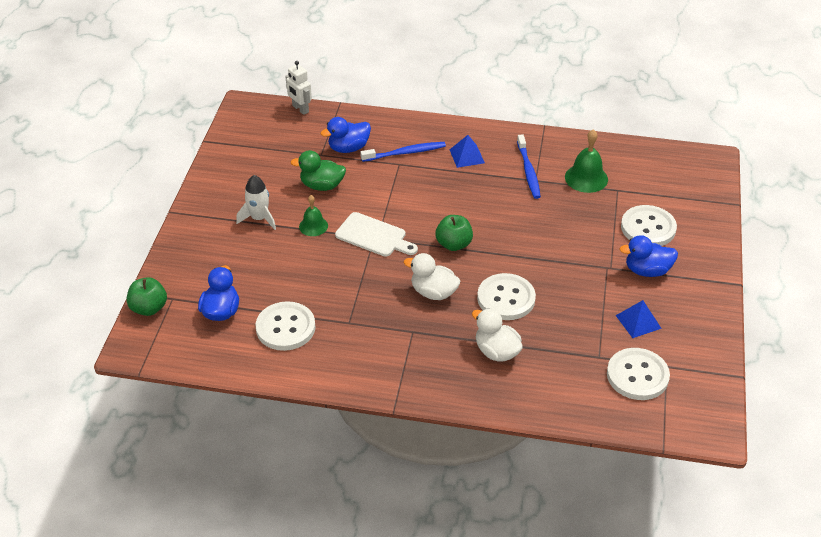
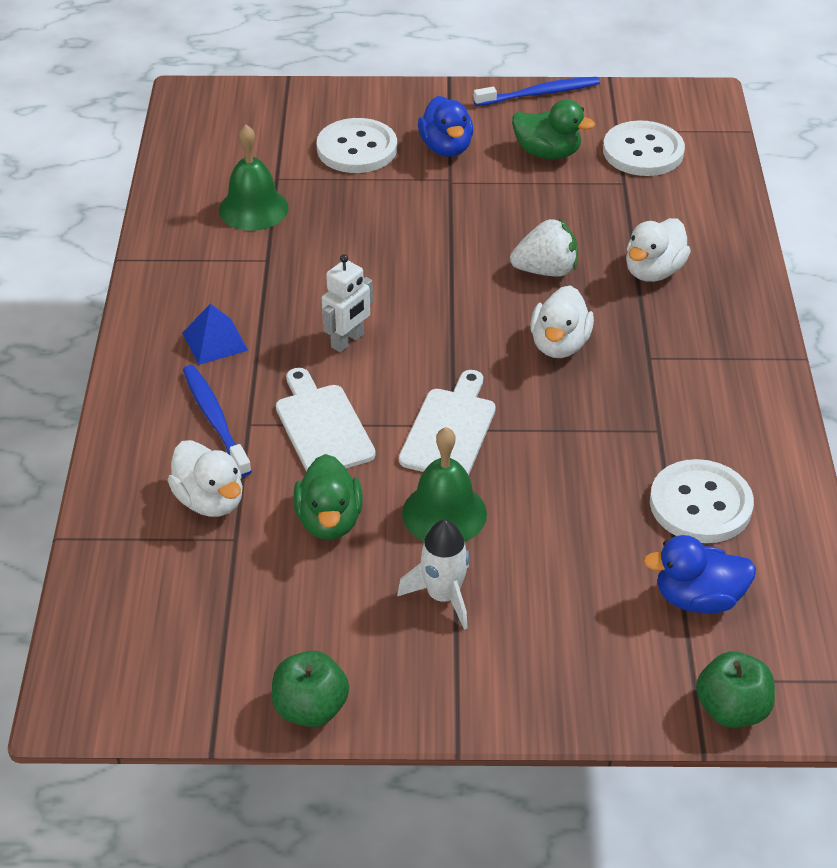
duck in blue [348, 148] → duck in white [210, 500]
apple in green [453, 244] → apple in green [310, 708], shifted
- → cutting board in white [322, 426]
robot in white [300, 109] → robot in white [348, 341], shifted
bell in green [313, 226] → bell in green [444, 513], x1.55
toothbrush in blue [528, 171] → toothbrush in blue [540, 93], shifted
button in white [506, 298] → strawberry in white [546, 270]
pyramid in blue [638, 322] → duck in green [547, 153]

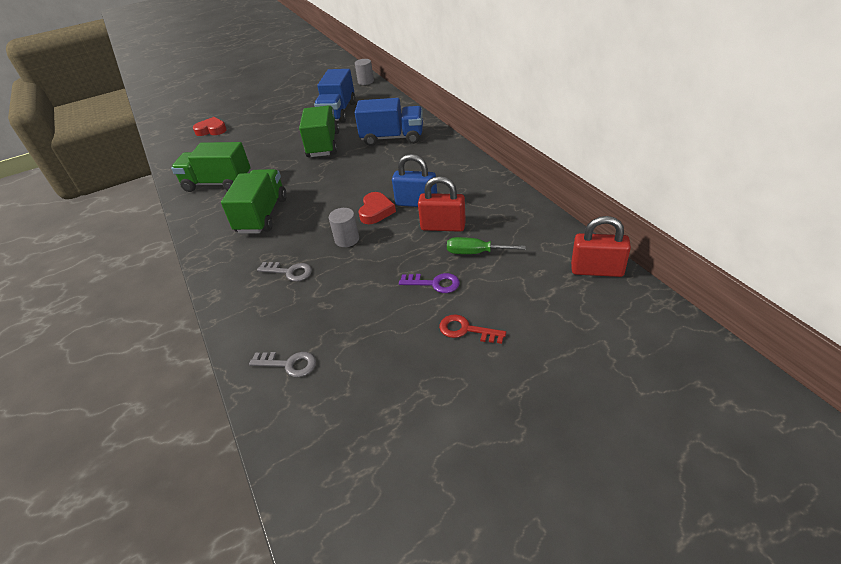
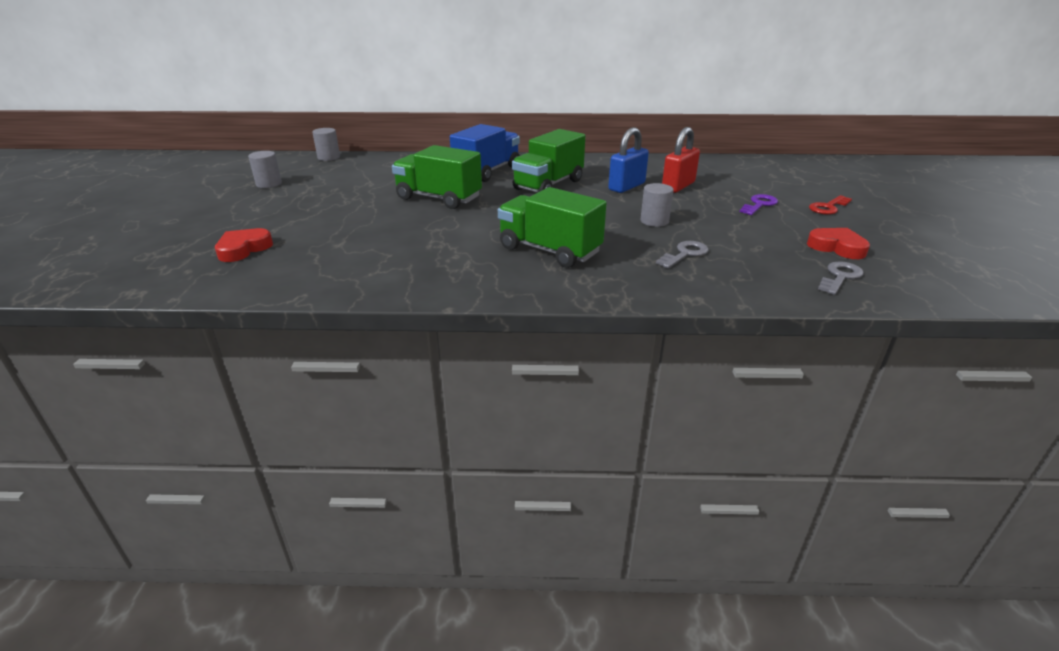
- → cylinder in grey [269, 184]
truck in green [218, 183] → truck in green [548, 185], shifted
heart in red [376, 211] → heart in red [837, 247], shifted
truck in blue [338, 112] → -
screwdriver in green [475, 252] → -
padlock in red [597, 270] → -

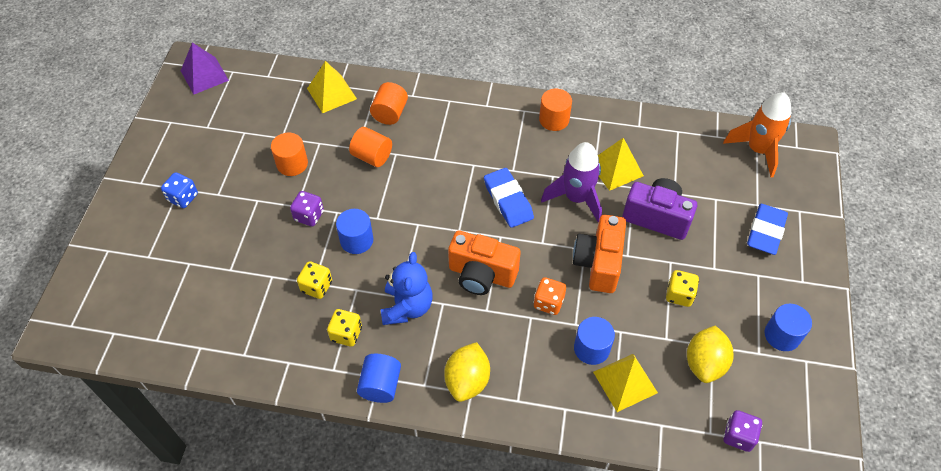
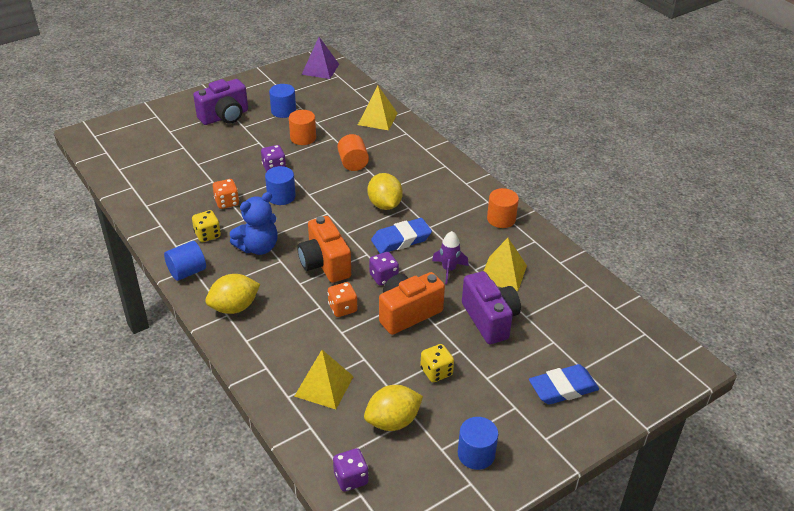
dice in blue [183, 197] → camera in purple [225, 117]
dice in yellow [316, 287] → dice in orange [227, 202]
cylinder in blue [591, 348] → cylinder in blue [283, 111], shifted
- → lemon in yellow [384, 205]
- → dice in purple [383, 277]
eraser in blue [508, 200] → eraser in blue [401, 239], 45 degrees clockwise
rocket in purple [576, 198] → rocket in purple [449, 269], x0.61
cylinder in orange [390, 113] → -
rocket in orange [757, 150] → -

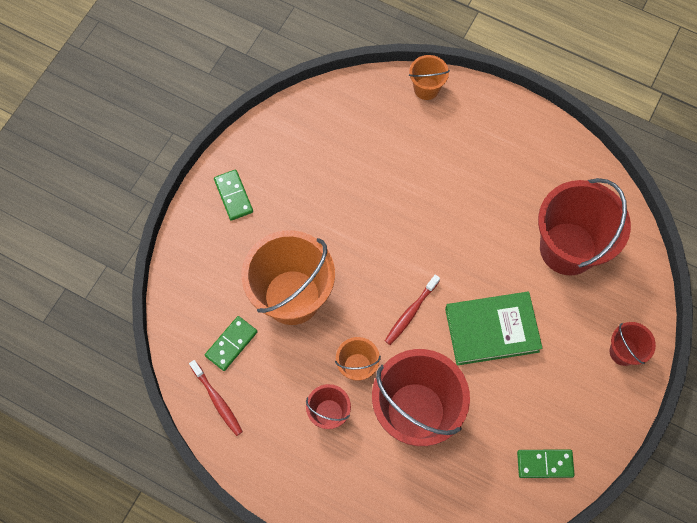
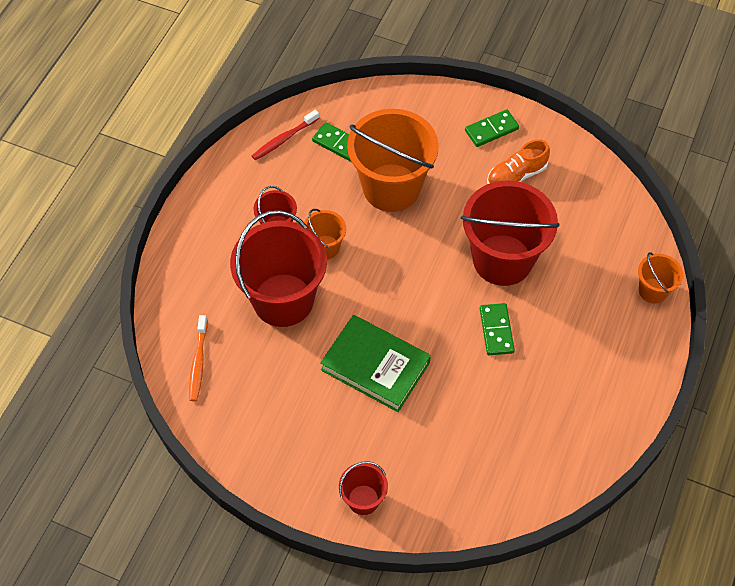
- → toothbrush in orange [198, 362]
book in green [491, 330] → book in green [375, 366], 45 degrees counterclockwise
bucket in red [568, 248] → bucket in red [502, 260], shifted
domino in green [544, 464] → domino in green [496, 330], shifted
- → shoe in orange [516, 175]
toothbrush in red [411, 313] → -

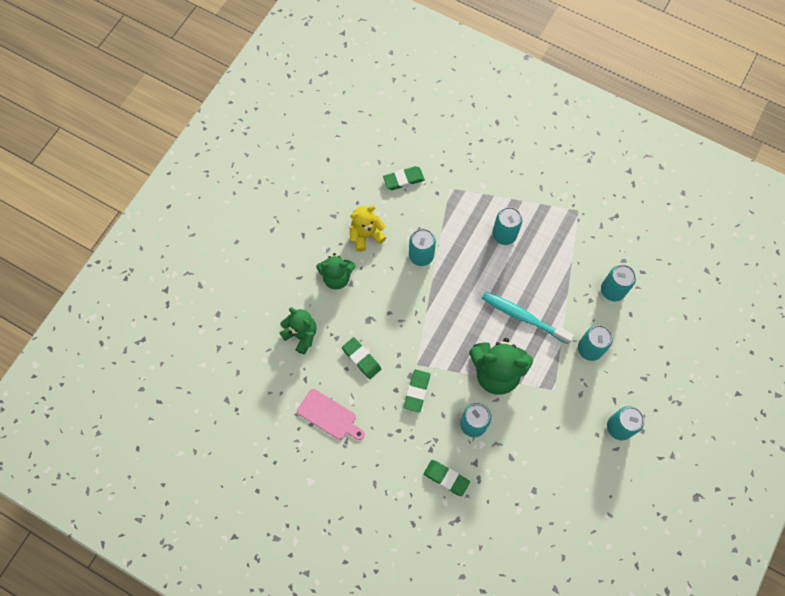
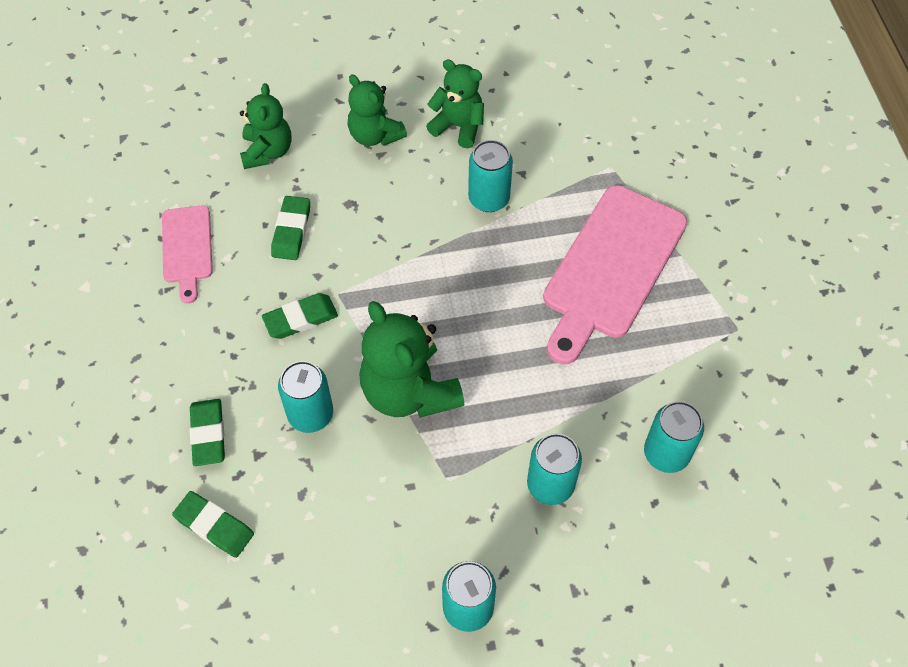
eraser in green [403, 179] → eraser in green [214, 526], shifted
teddy bear in yellow [366, 235] → teddy bear in green [458, 126]
can in turquoise [504, 234] → cutting board in pink [611, 267]
toothbrush in turquoise [523, 317] → -

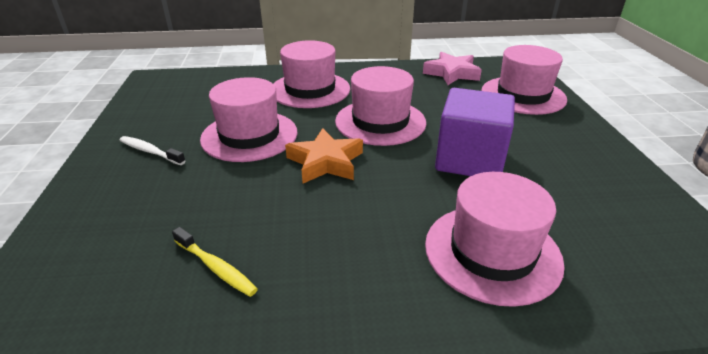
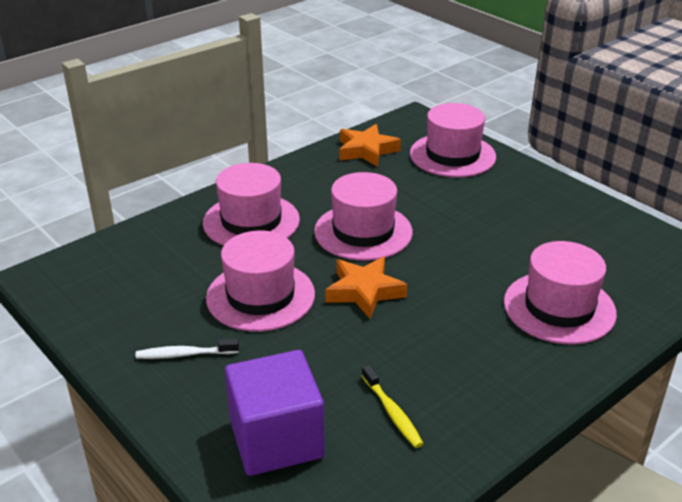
cube in purple [469, 159] → cube in purple [276, 439], shifted
star in pink [452, 73] → star in orange [366, 150]
toothbrush in yellow [216, 267] → toothbrush in yellow [392, 412], 60 degrees clockwise

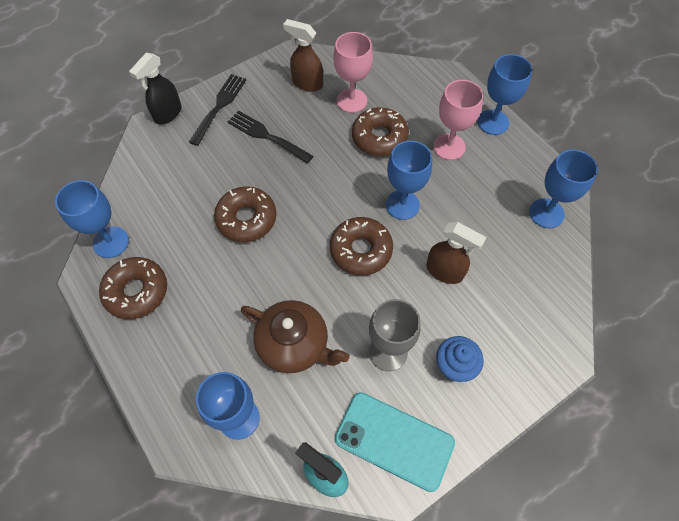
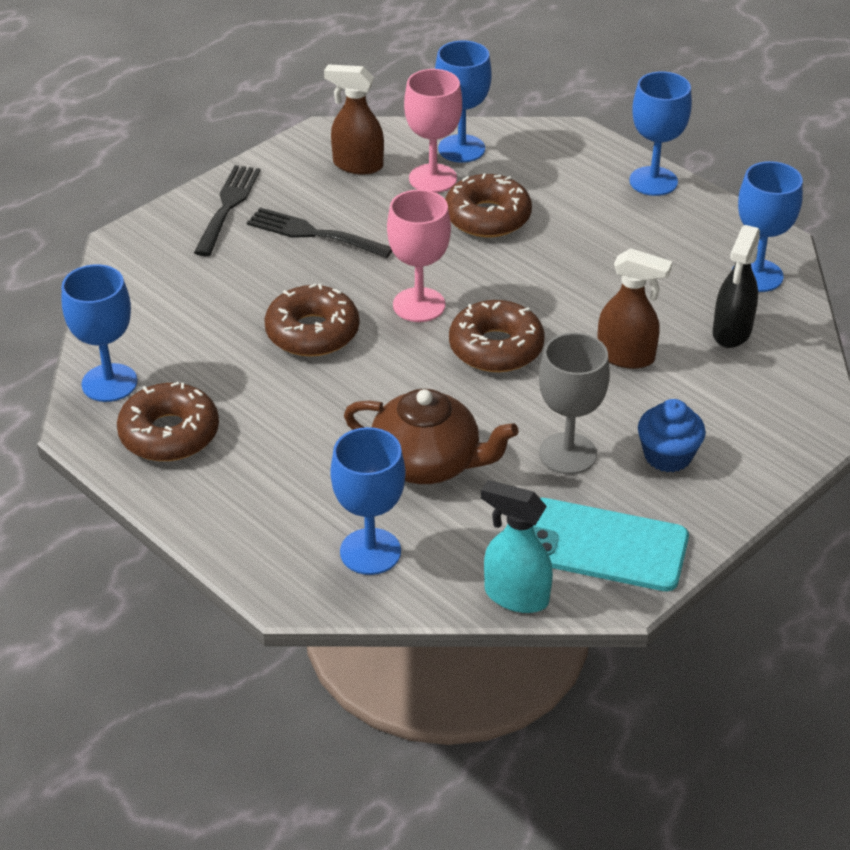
goblet in pink [449, 147] → goblet in pink [419, 305], shifted
goblet in blue [402, 205] → goblet in blue [461, 149], shifted
spray bottle in black [167, 114] → spray bottle in black [731, 332], shifted

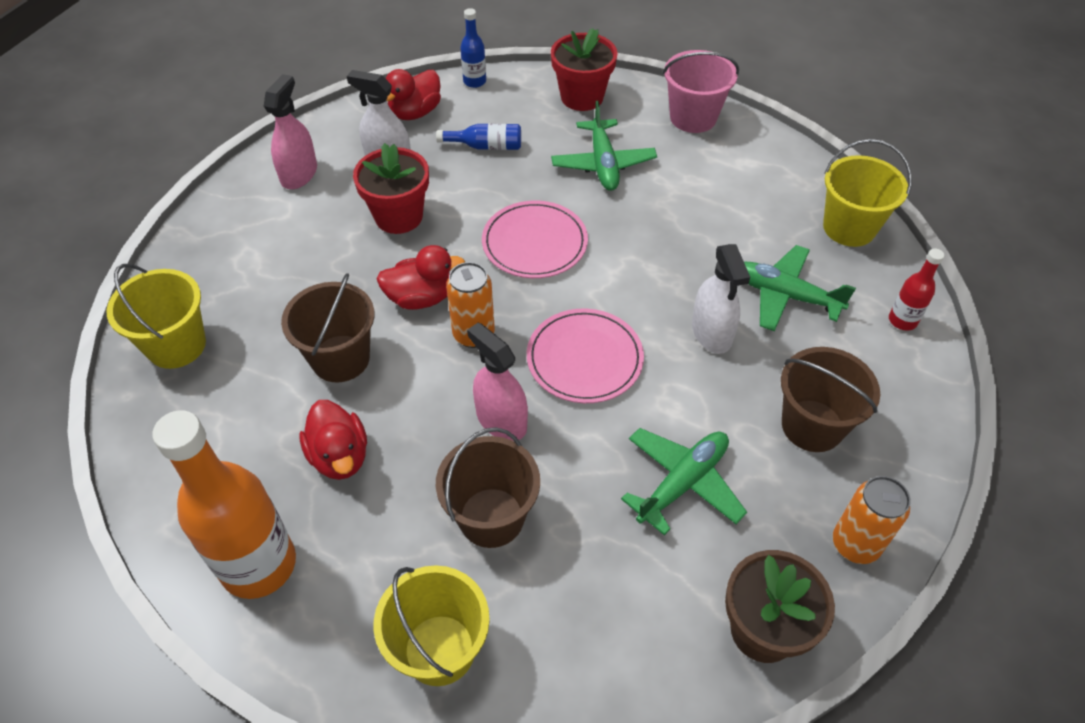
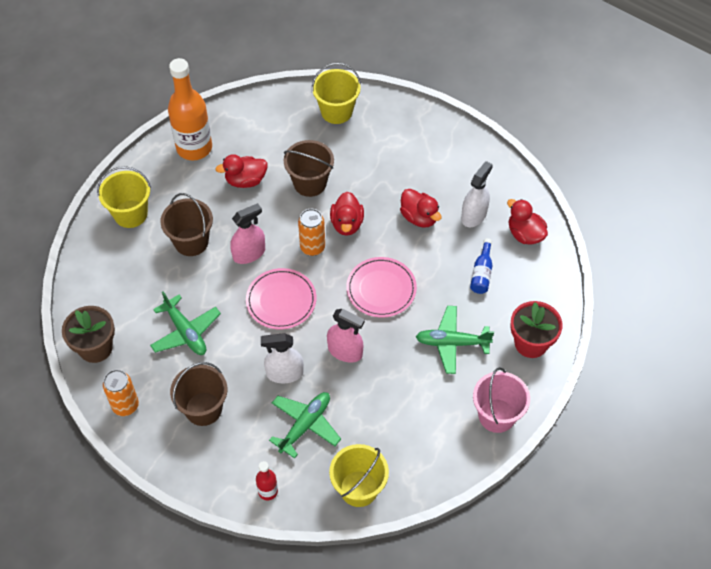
spray bottle in pink [299, 174] → spray bottle in pink [345, 351], shifted
flower pot in red [398, 216] → duck in red [419, 217]
bottle in blue [474, 81] → -

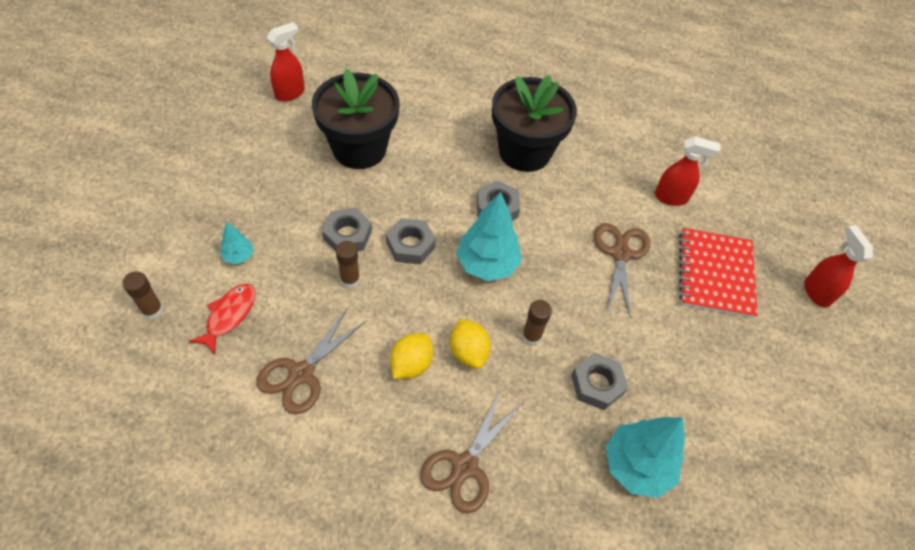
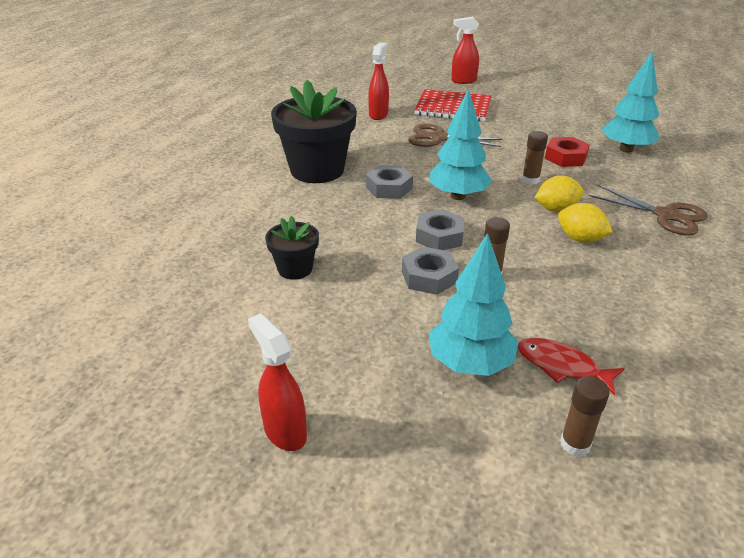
spray bottle in red [290, 93] → spray bottle in red [284, 432], shifted
flower pot in black [359, 148] → flower pot in black [295, 269], x0.51
tree in turquoise [239, 256] → tree in turquoise [470, 364], x2.01
nut in grey [597, 384] → nut in red [565, 157]
scissors in brown [301, 373] → -

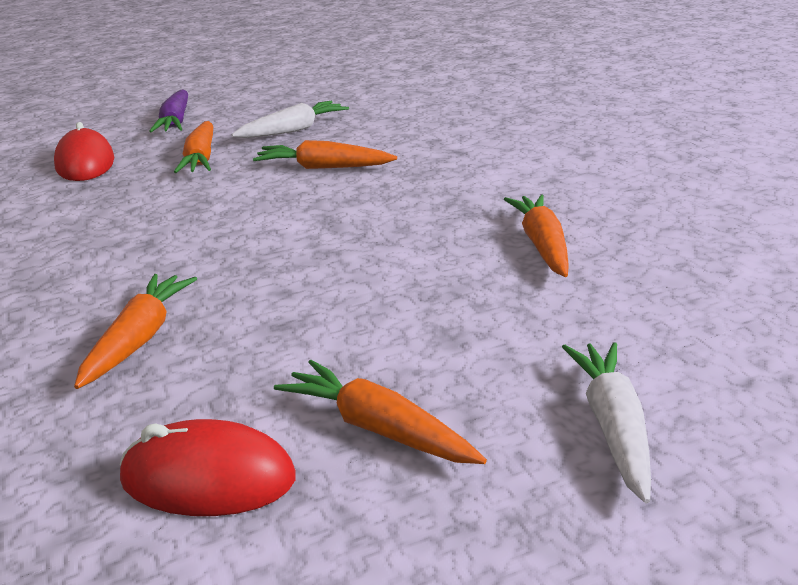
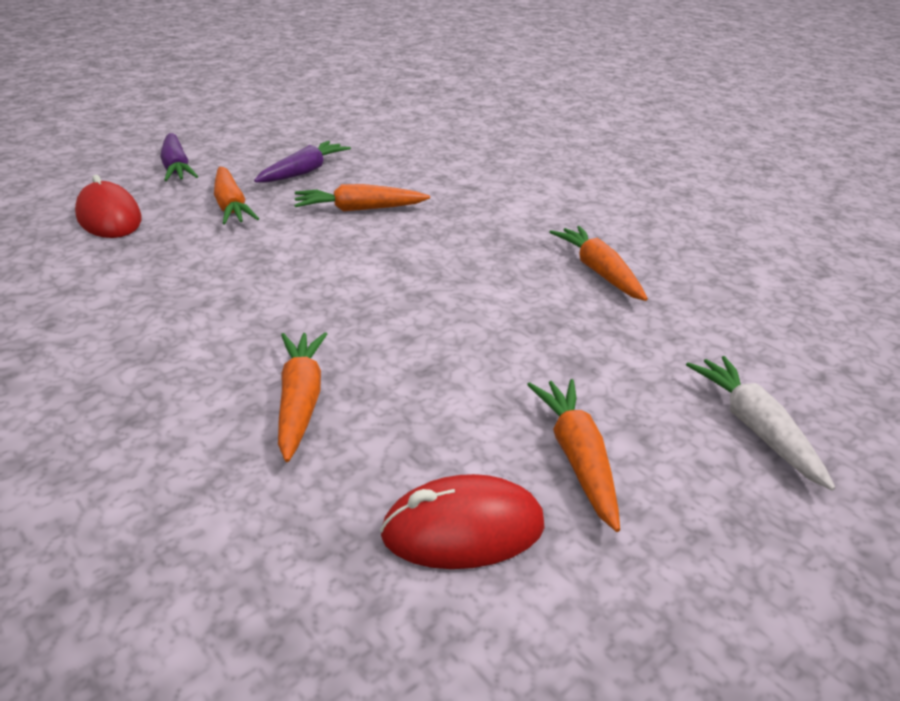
carrot in white [293, 130] → carrot in purple [303, 172]
carrot in orange [378, 429] → carrot in orange [577, 458], 60 degrees clockwise

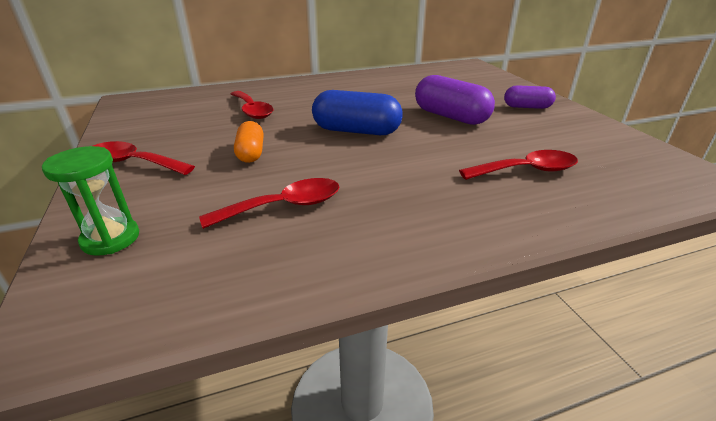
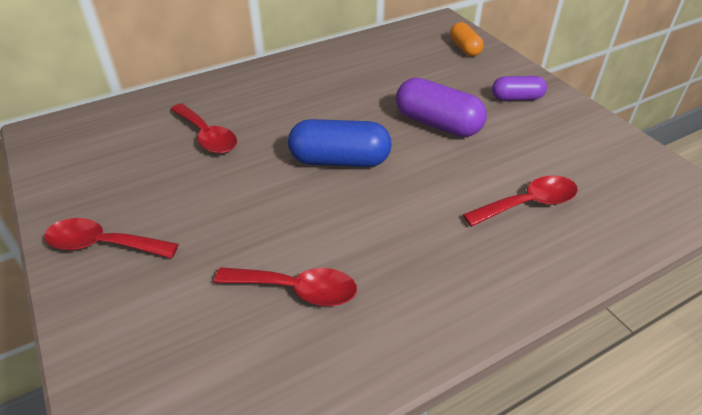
spoon in red [284, 206] → spoon in red [297, 290], 45 degrees clockwise
capsule in orange [251, 153] → capsule in orange [464, 48], shifted
hourglass in green [111, 239] → -

